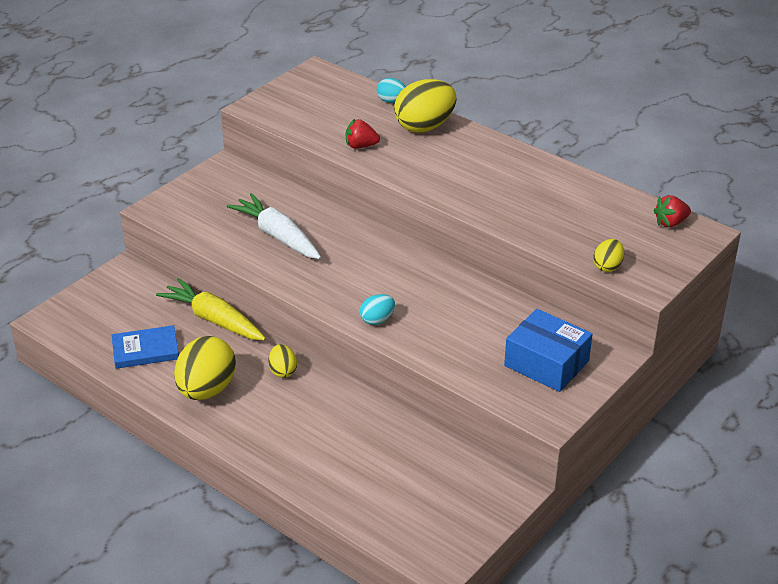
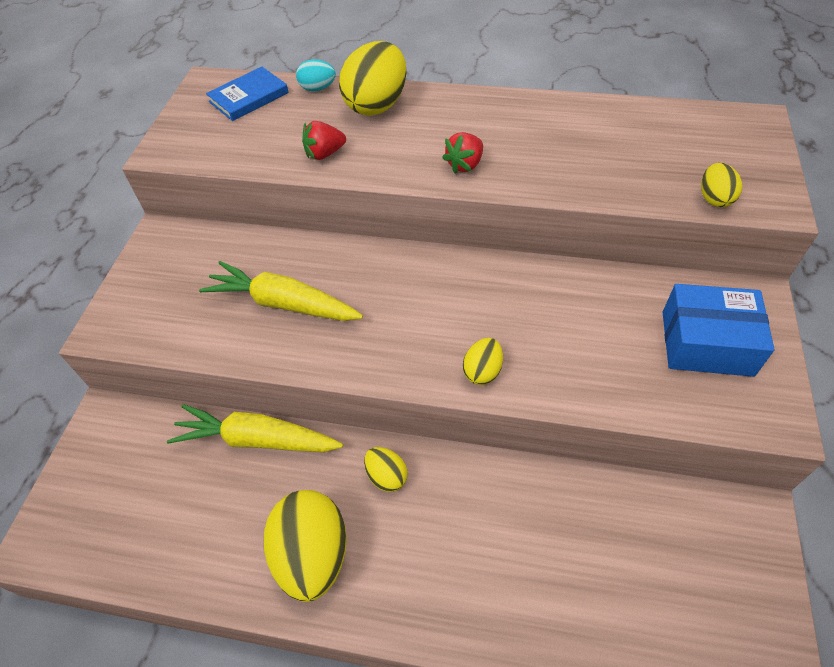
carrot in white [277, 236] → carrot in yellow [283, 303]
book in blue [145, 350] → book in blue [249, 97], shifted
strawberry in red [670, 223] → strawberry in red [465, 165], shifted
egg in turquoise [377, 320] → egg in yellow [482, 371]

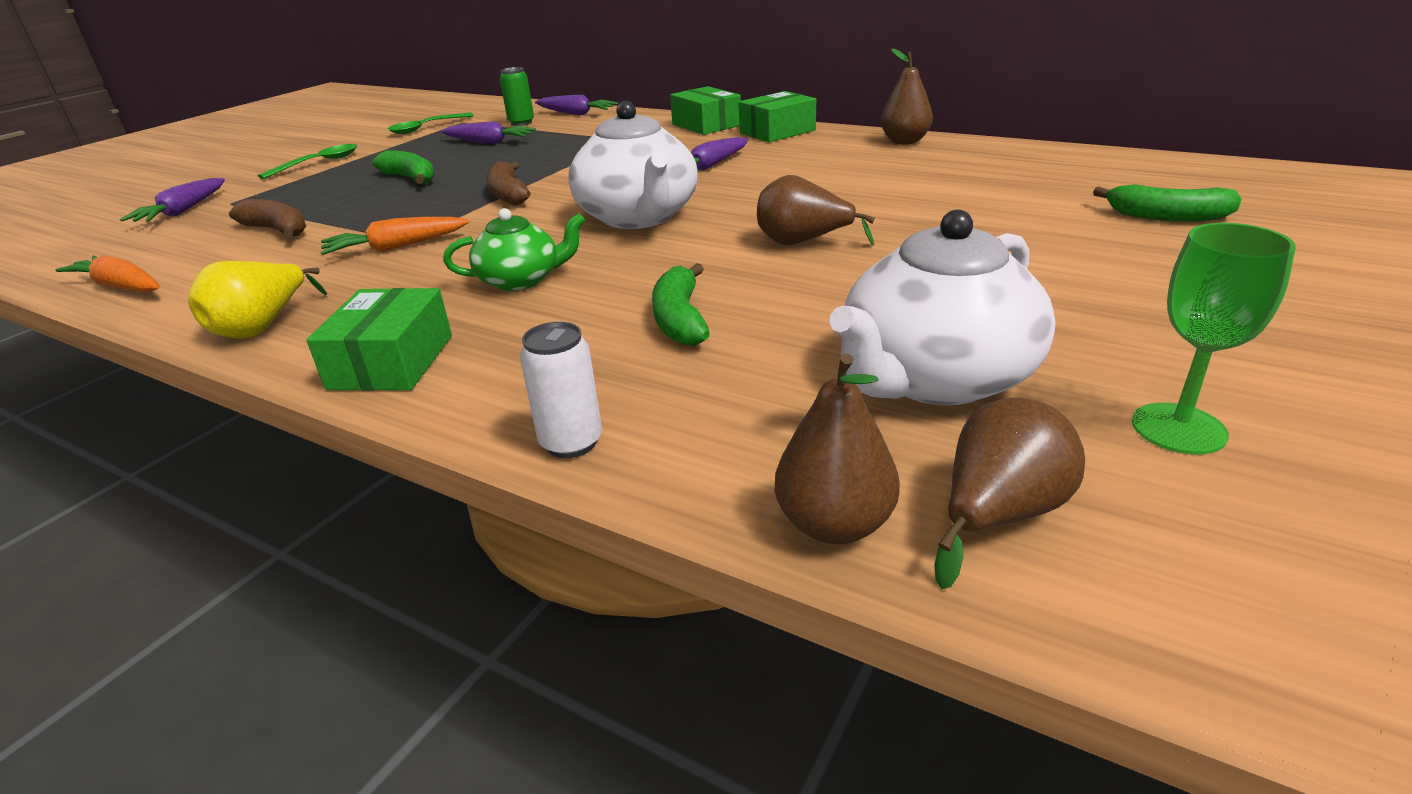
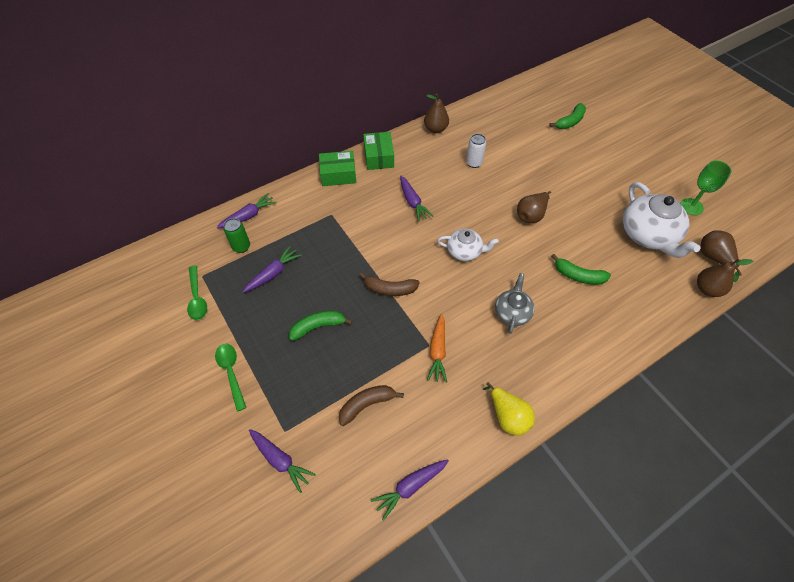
carrot in orange [121, 287] → carrot in purple [410, 487]
teapot in white [638, 217] → teapot in white [465, 251], x0.58
can in white [571, 443] → can in white [474, 163], shifted
teapot in green [521, 280] → teapot in grey [512, 312]
box in green [391, 362] → -

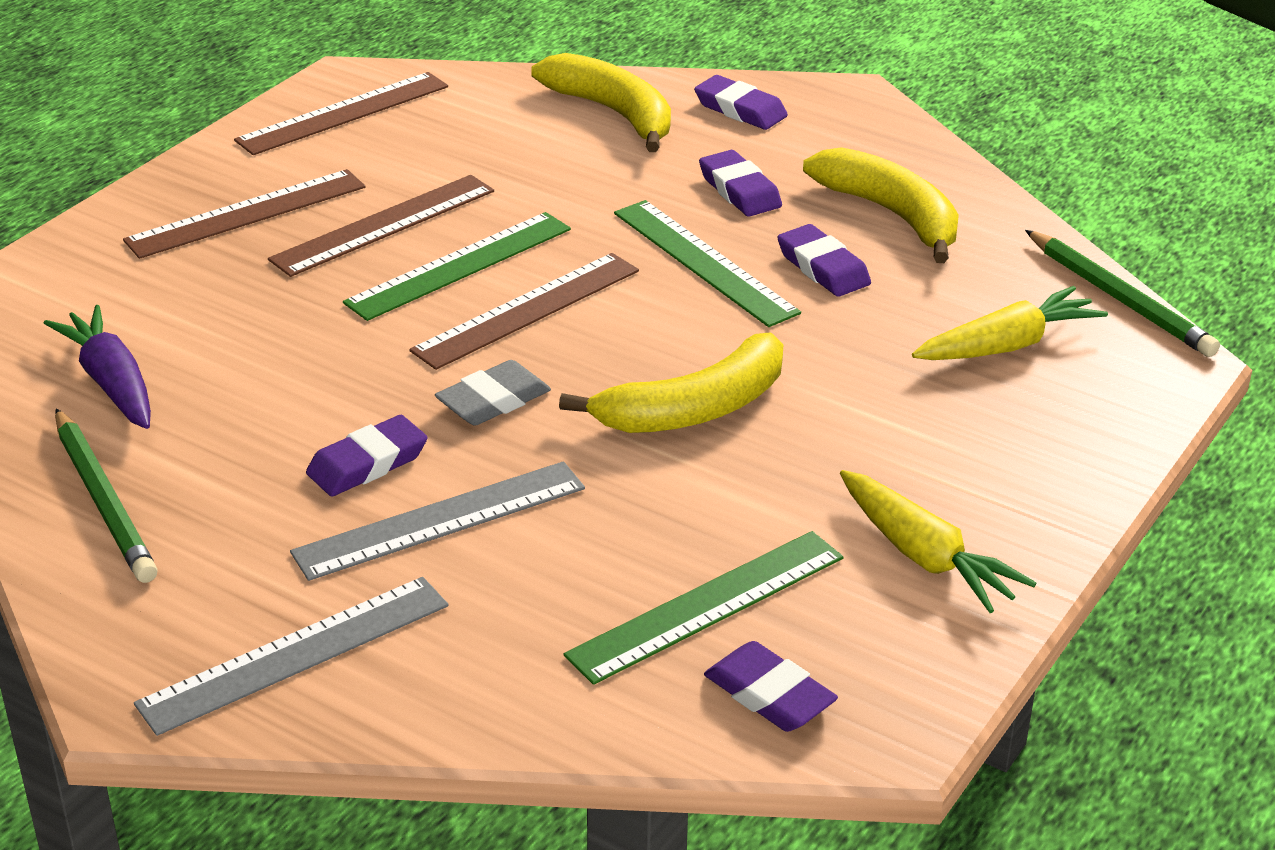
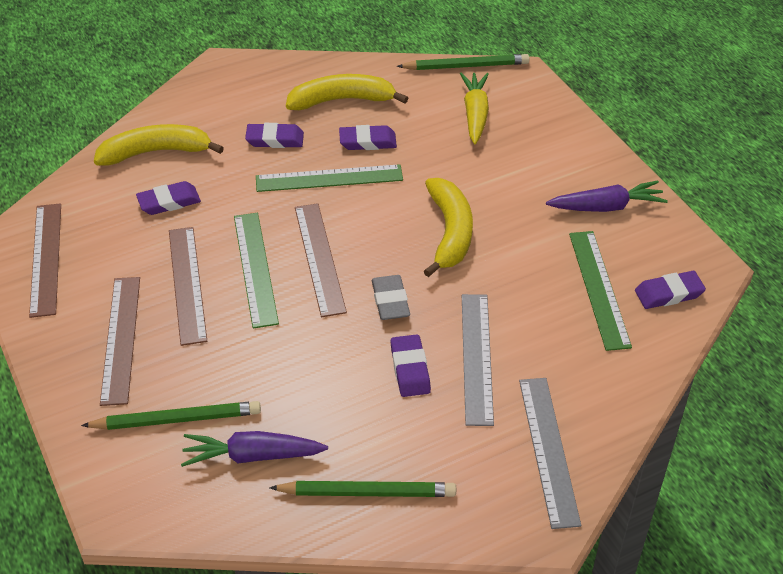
- → pencil in green [177, 419]
eraser in purple [740, 109] → eraser in purple [169, 202], shifted
carrot in yellow [924, 556] → carrot in purple [606, 207]

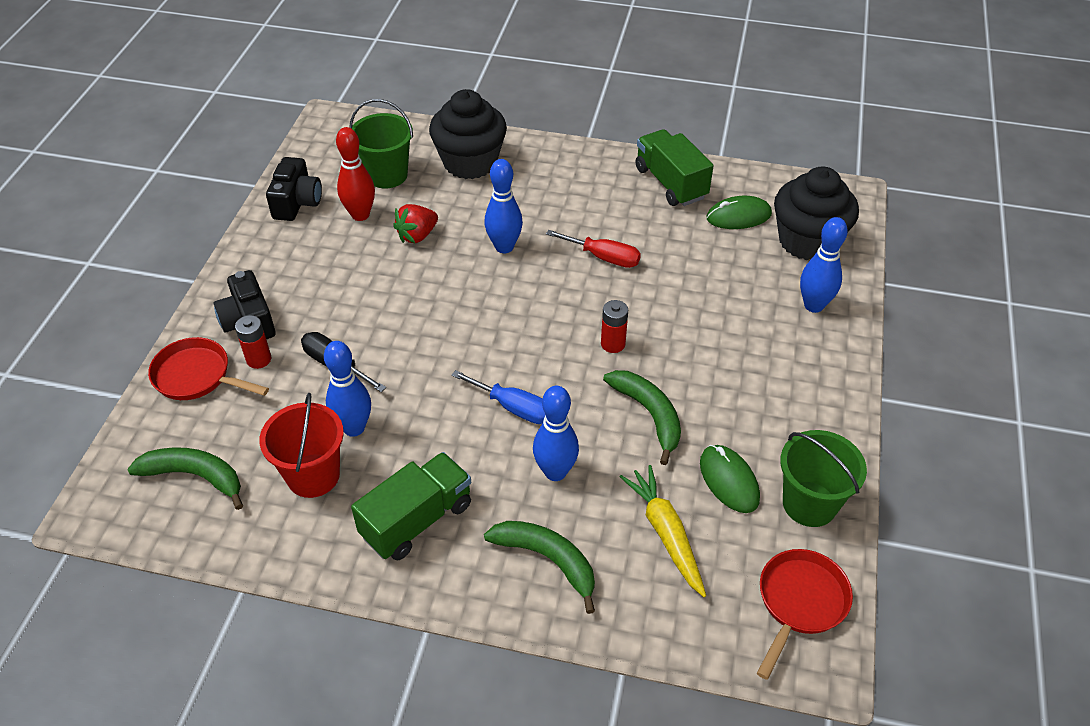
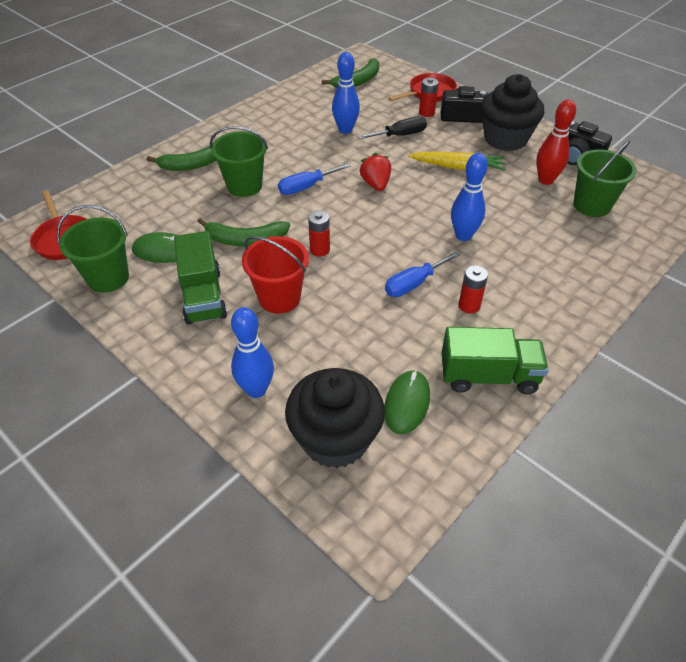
truck in green [417, 520] → truck in green [203, 296], shifted
bowling pin in blue [555, 472] → bucket in green [244, 186]
bucket in red [313, 475] → bucket in red [279, 298], shifted
strawberry in red [417, 235] → strawberry in red [375, 184], shifted
screwdriver in red [603, 257] → screwdriver in blue [414, 284]
carrot in yellow [665, 534] → carrot in yellow [458, 167], shifted
- → battery in red [469, 305]
cupcake in black [470, 162] → cupcake in black [505, 139], shifted

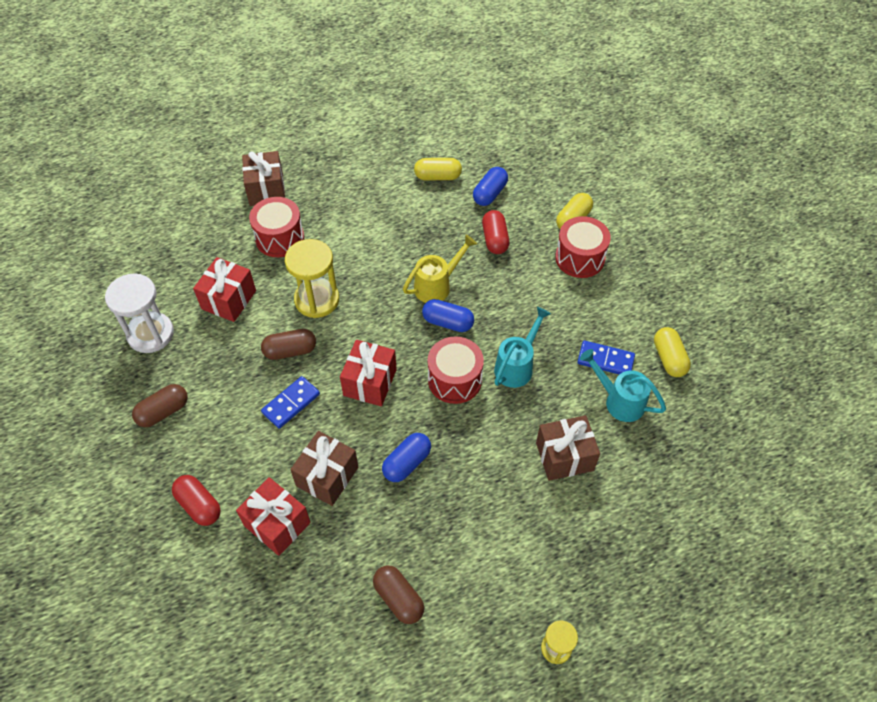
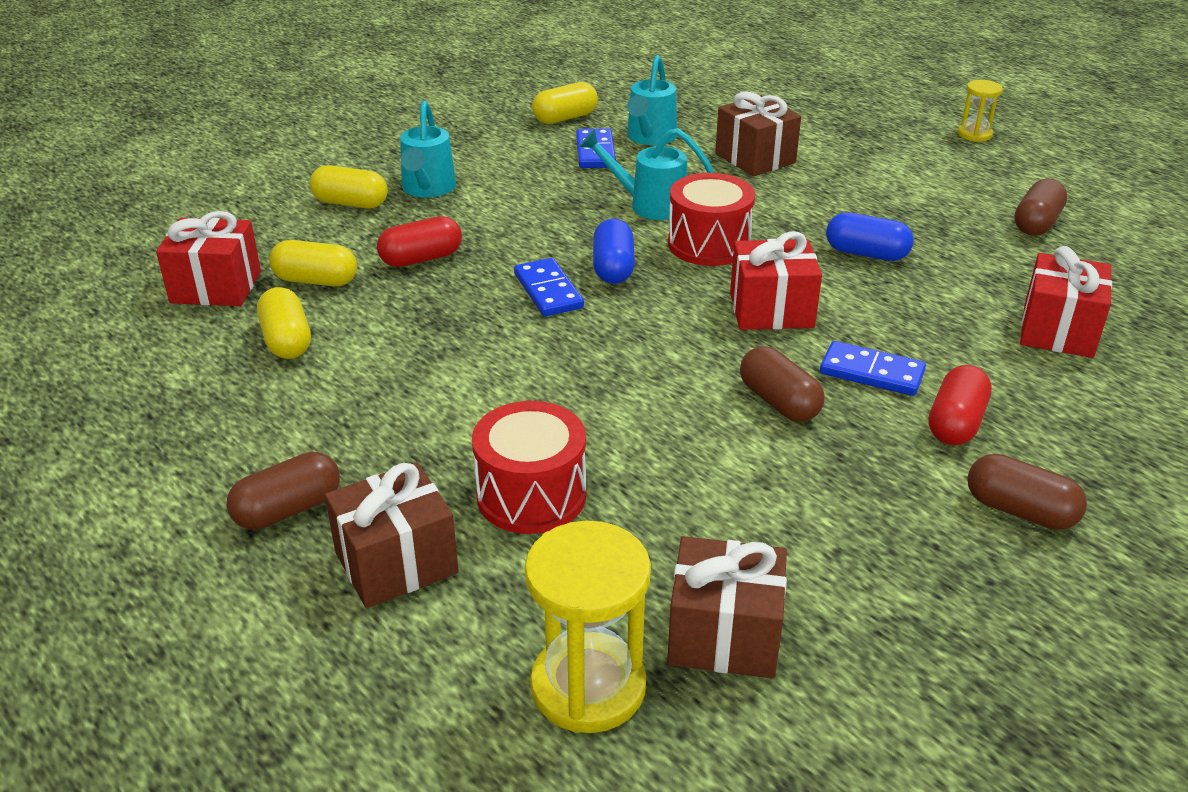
gift in red [229, 300] → gift in red [216, 287], shifted
- → capsule in brown [288, 510]
capsule in blue [489, 194] → capsule in yellow [316, 280]
drum in red [579, 258] → watering can in turquoise [427, 189]
watering can in yellow [436, 286] → domino in blue [548, 291]
hourglass in yellow [317, 300] → hourglass in yellow [588, 687], shifted
gift in brown [327, 476] → gift in brown [724, 635], shifted
capsule in red [199, 505] → capsule in red [955, 423], shifted
hourglass in white [150, 334] → -

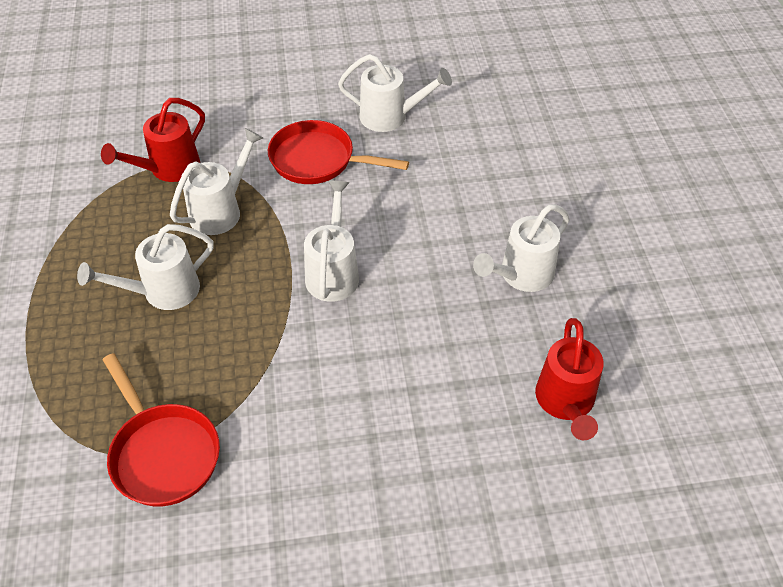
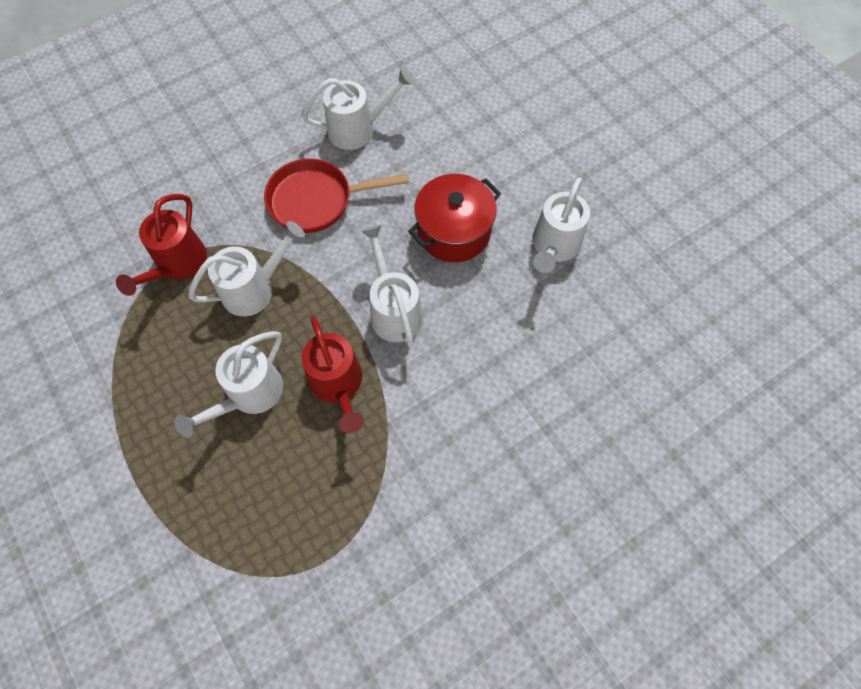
watering can in white [221, 210] → watering can in white [255, 288], 45 degrees clockwise
watering can in red [565, 403] → watering can in red [338, 385], shifted
- → pot in red [454, 232]
pan in red [162, 453] → -

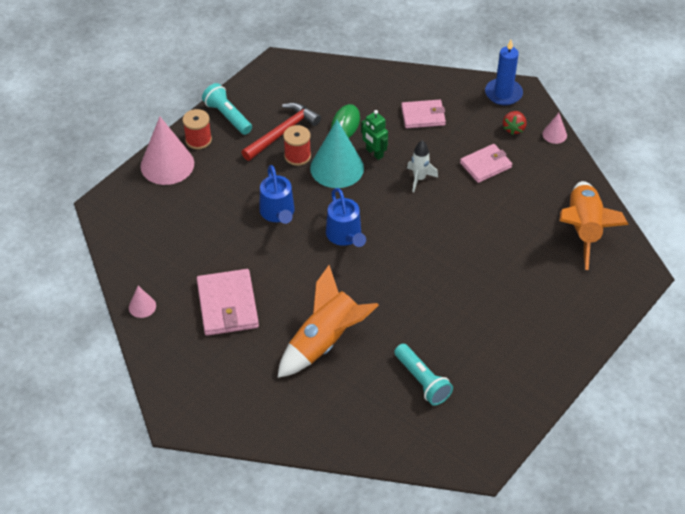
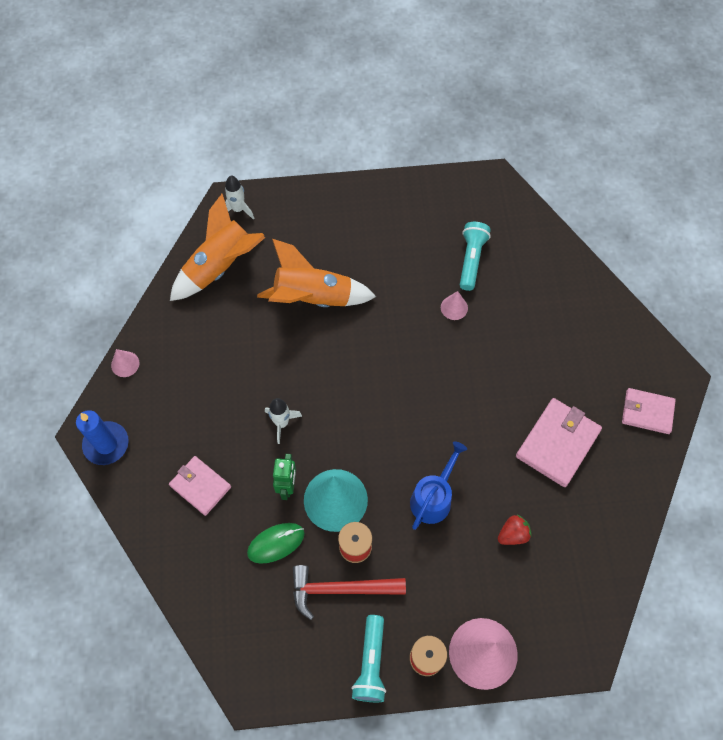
- → rocket in white [238, 209]
rocket in orange [325, 341] → rocket in orange [313, 298], shifted
cone in pink [142, 306] → cone in pink [454, 307], shifted
strawberry in red [513, 128] → strawberry in red [513, 534], shifted
wallet in pink [486, 165] → wallet in pink [647, 412], shifted
watering can in blue [345, 236] → -

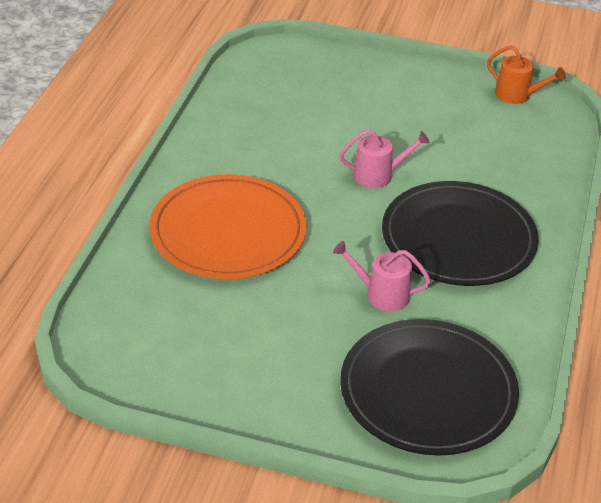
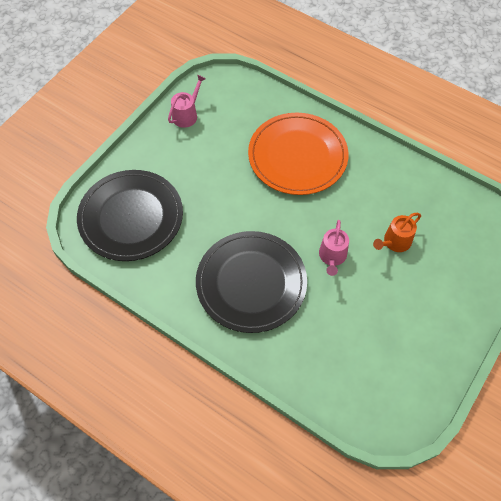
watering can in pink [382, 294] → watering can in pink [186, 115], shifted
watering can in orange [517, 95] → watering can in orange [395, 242], shifted

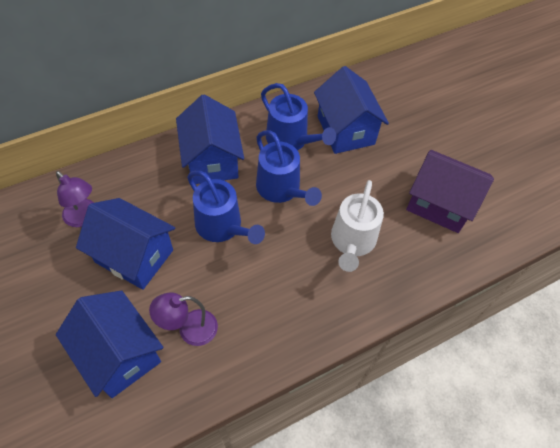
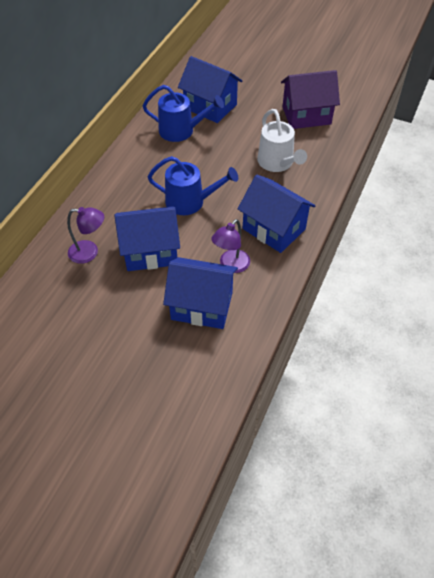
house in blue [212, 160] → house in blue [274, 229], shifted
watering can in blue [281, 189] → -

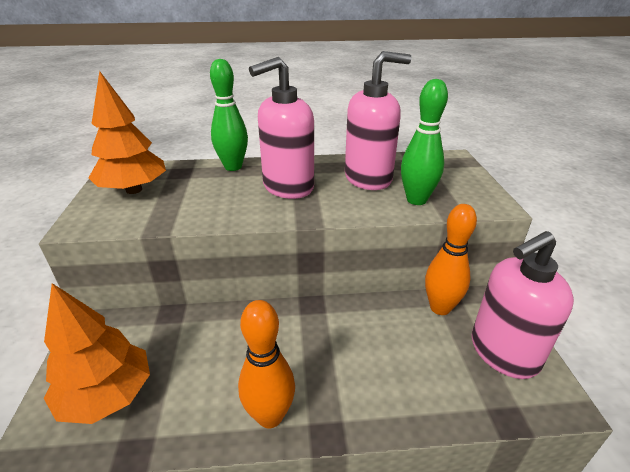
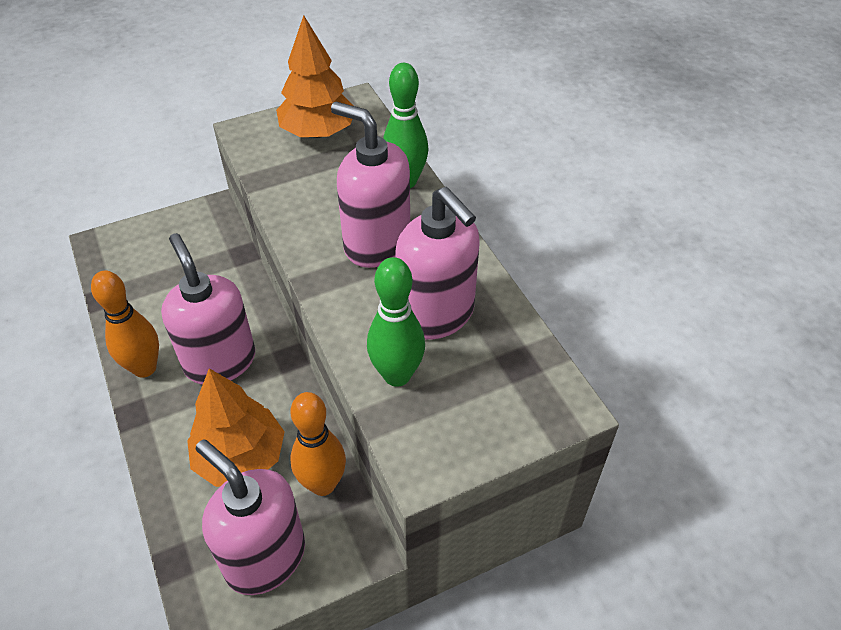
- → soap dispenser in pink [220, 361]
tree in orange [107, 396] → tree in orange [240, 457], shifted

